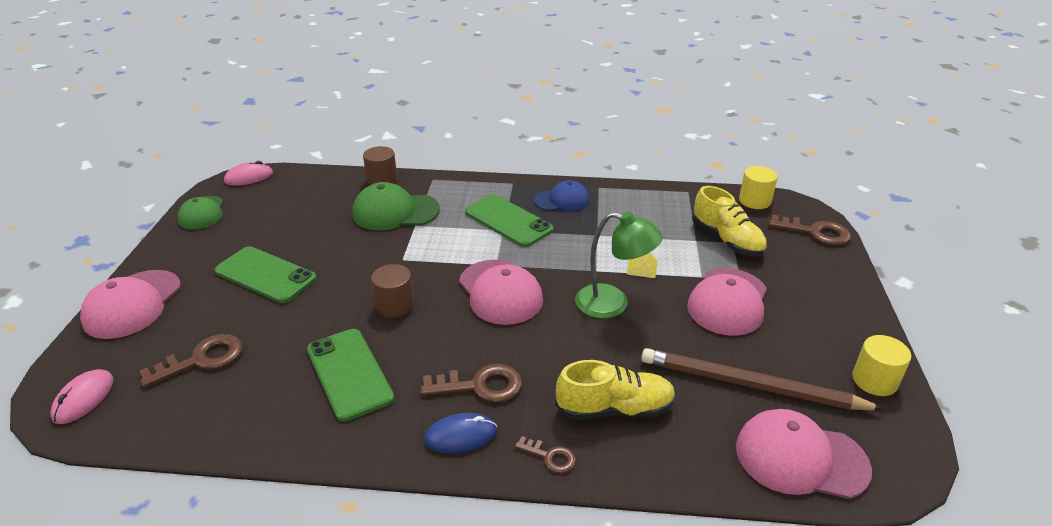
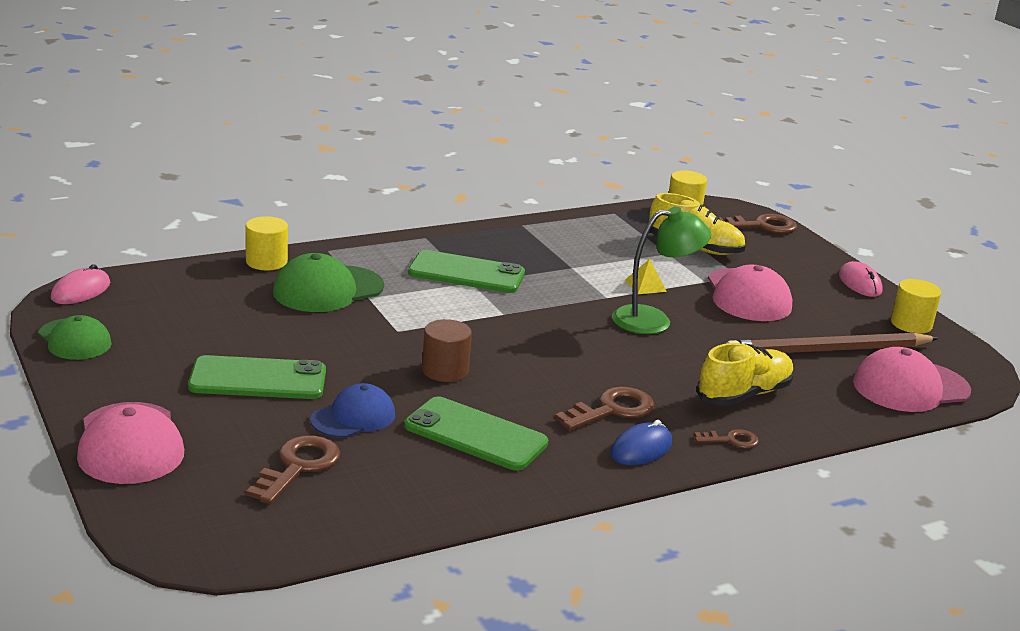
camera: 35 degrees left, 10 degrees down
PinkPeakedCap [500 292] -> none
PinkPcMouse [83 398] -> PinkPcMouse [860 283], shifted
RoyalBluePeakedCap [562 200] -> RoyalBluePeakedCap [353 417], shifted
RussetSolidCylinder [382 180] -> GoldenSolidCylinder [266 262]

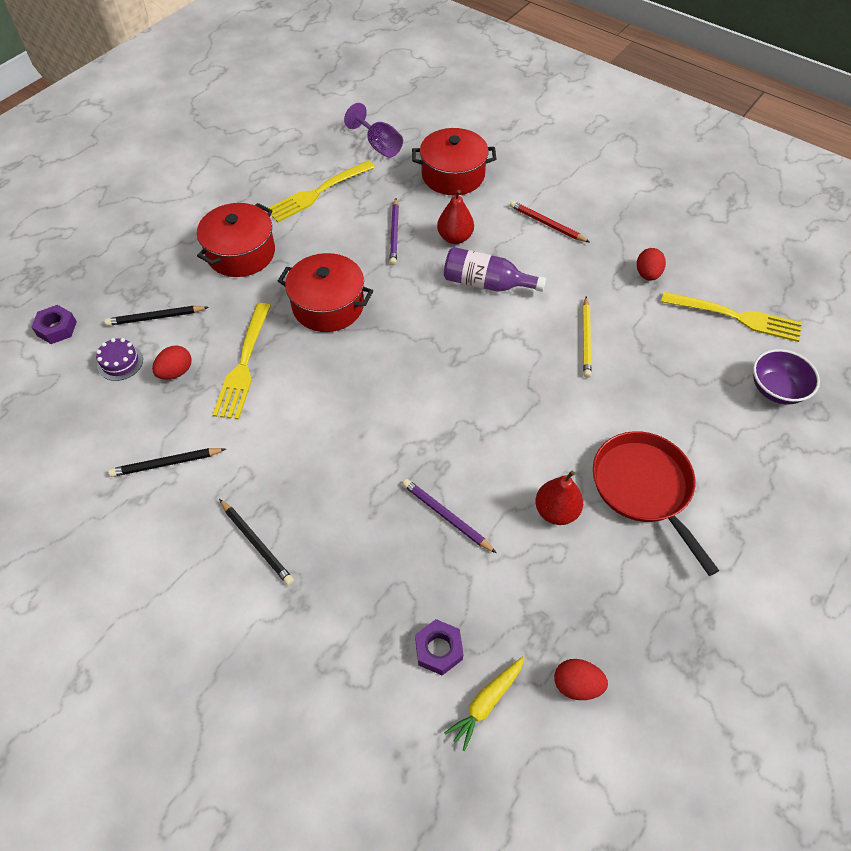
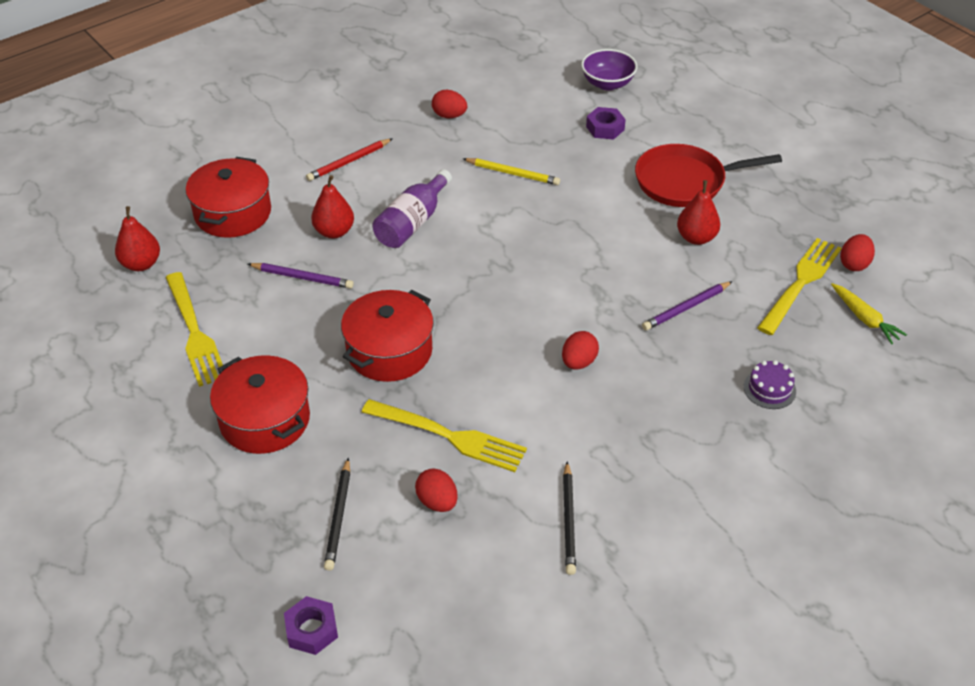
camera: 75 degrees left, 10 degrees down
BlackLeadPencil [257 543] -> none
none -> CrimsonEggShape [578 362]
VioletLayerCake [120 362] -> VioletLayerCake [769 389], shifted
VioletNut [438 649] -> VioletNut [605 128], shifted
GoldenTableFork [736 317] -> GoldenTableFork [800 283], shifted
VioletWineGlass [379 146] -> CrimsonPearFruit [141 264]

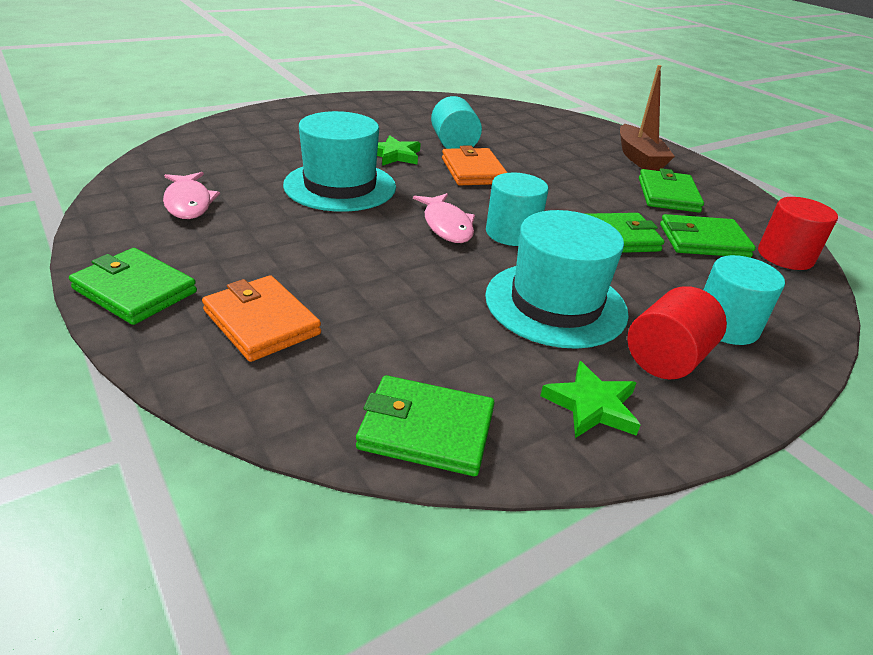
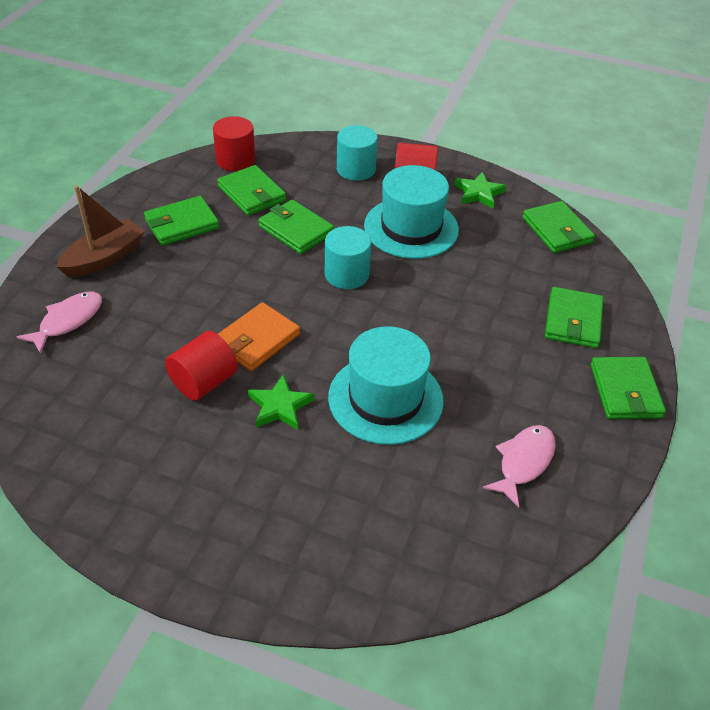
camera: 125 degrees left, 10 degrees up
PinkFishFigure [446 225] -> PinkFishFigure [68 321], shifted
BrightOrangeCardWallet [261 322] -> LeafGreenCardWallet [573 321]
TurquoiseSolidCylinder [454 144] -> CrimsonSolidCylinder [203 382]

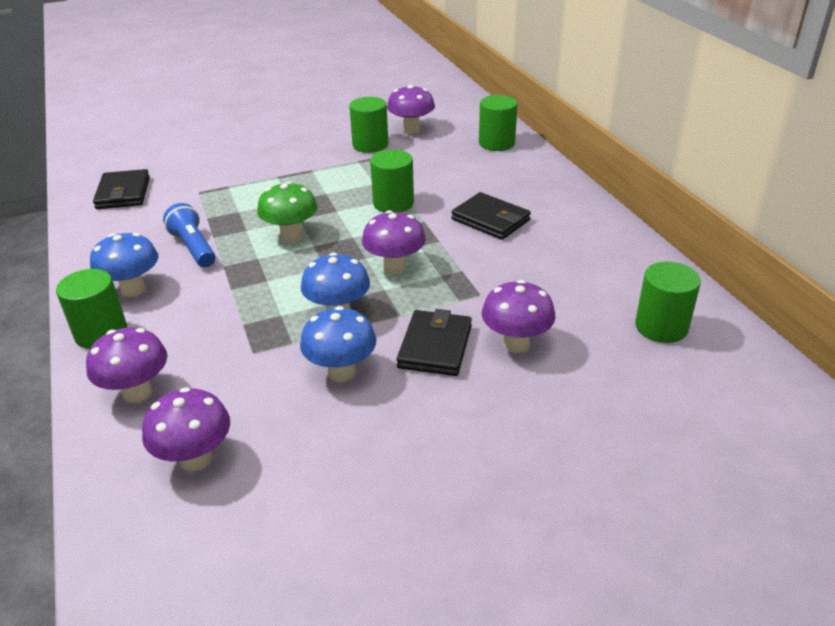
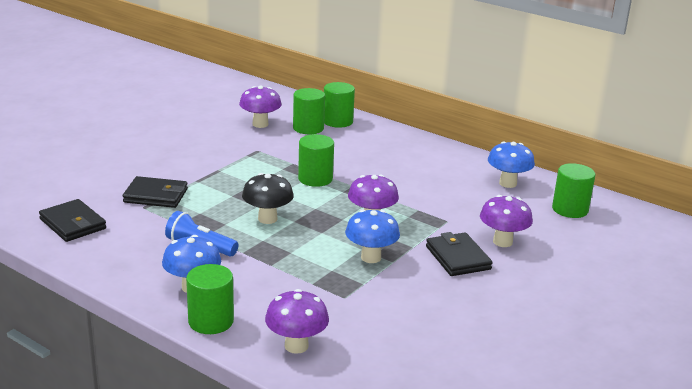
camera: 35 degrees left, 10 degrees down
VioletFungus [195 459] -> none
RoyalBlueFungus [341 372] -> RoyalBlueFungus [508 183], shifted
LeafGreenSolidCylinder [370 145] -> LeafGreenSolidCylinder [308 128], shifted
BlackCardWallet [490 220] -> BlackCardWallet [156 196], shifted
LeafGreenFungus [291 236] -> BlackFungus [267 219]

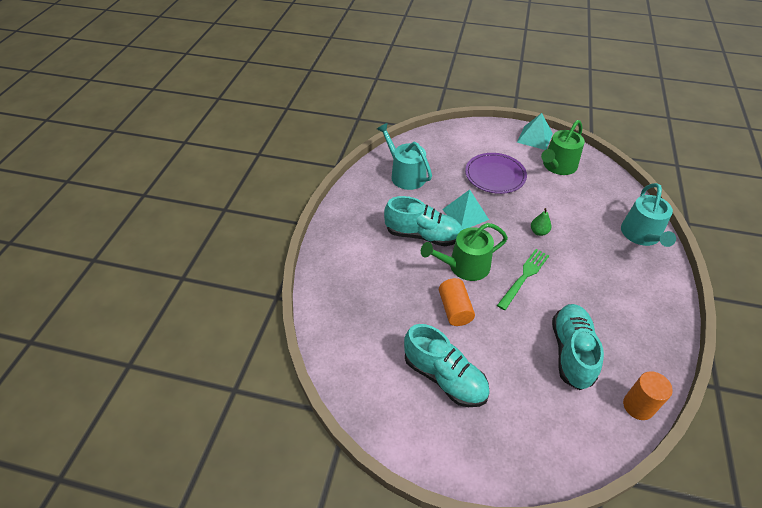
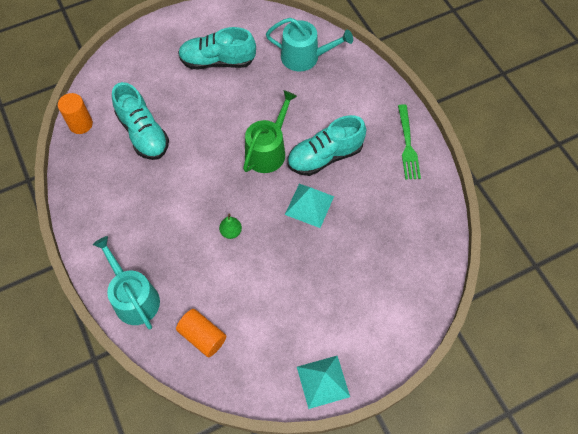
camera: 140 degrees right, 15 degrees up
VioletPlate [495 175] -> none
LeafGreenWateringCan [557 166] -> none
TurquoiseWateringCan [405 175] -> TurquoiseWateringCan [305 57], shifted
BrightOrangeSolidCylinder [454 309] -> BrightOrangeSolidCylinder [202 336], shifted
LeafGreenTableFork [524 276] -> LeafGreenTableFork [408 145], shifted

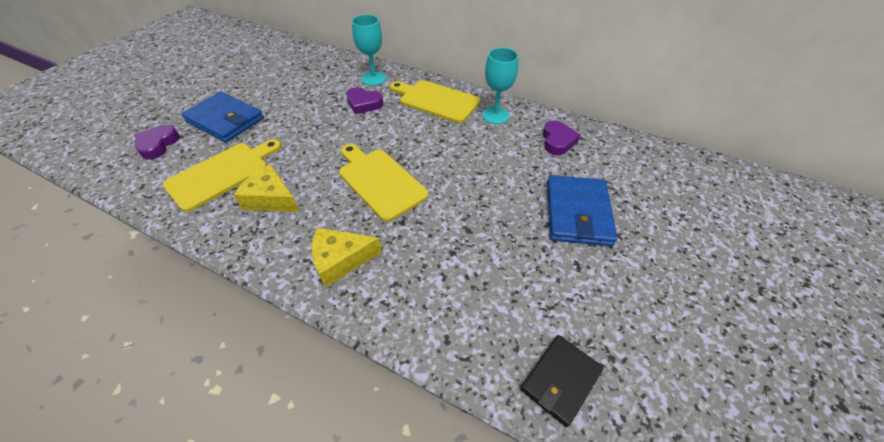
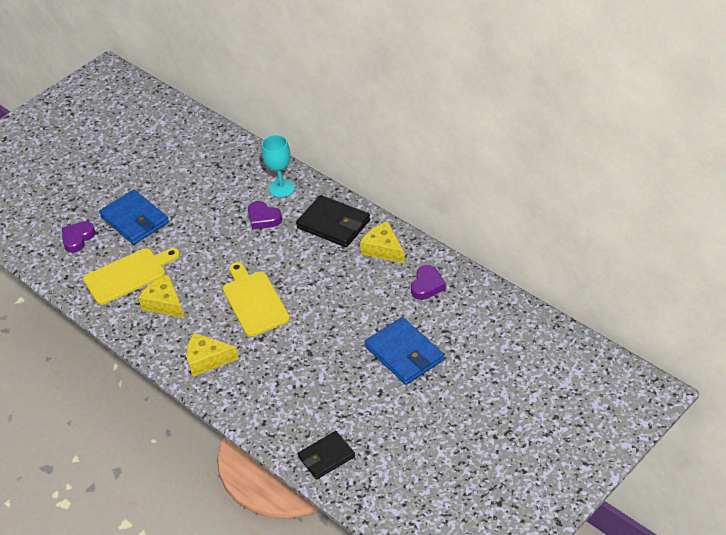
camera: 20 degrees right, 5 degrees down
GoldenCuttingBoard [436 100] -> BlackCardWallet [334 224]
TurquoiseWineGlass [495 115] -> GoldenCheeseWedge [383 249]
RoyalBlueCardWallet [577 213] -> RoyalBlueCardWallet [404 353], 60 degrees counterclockwise

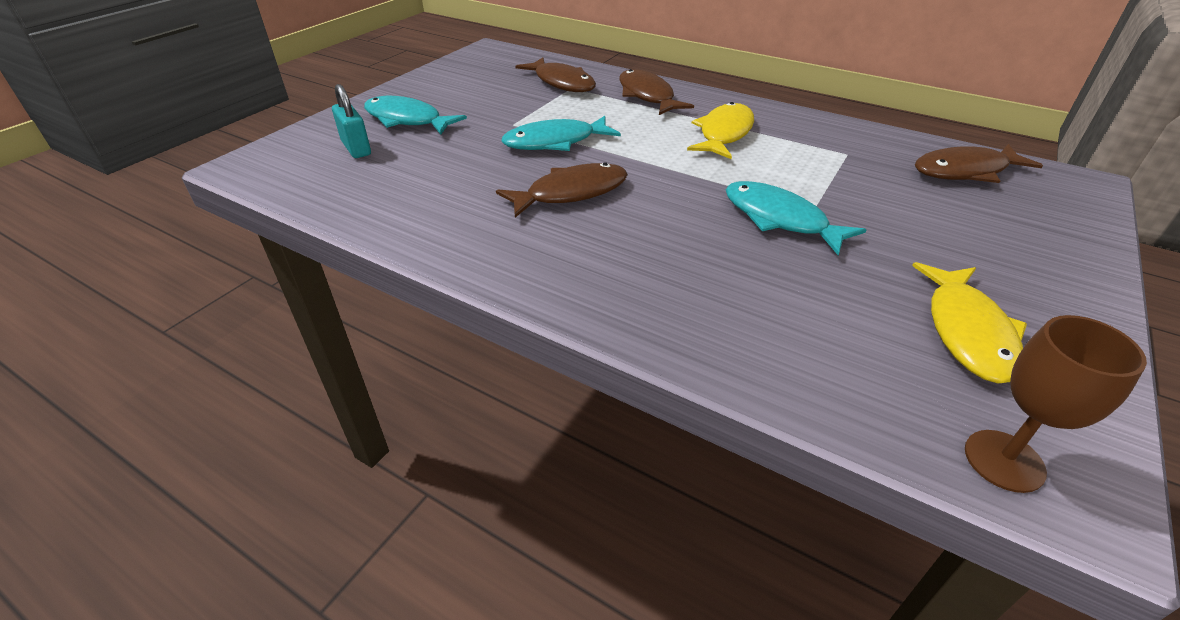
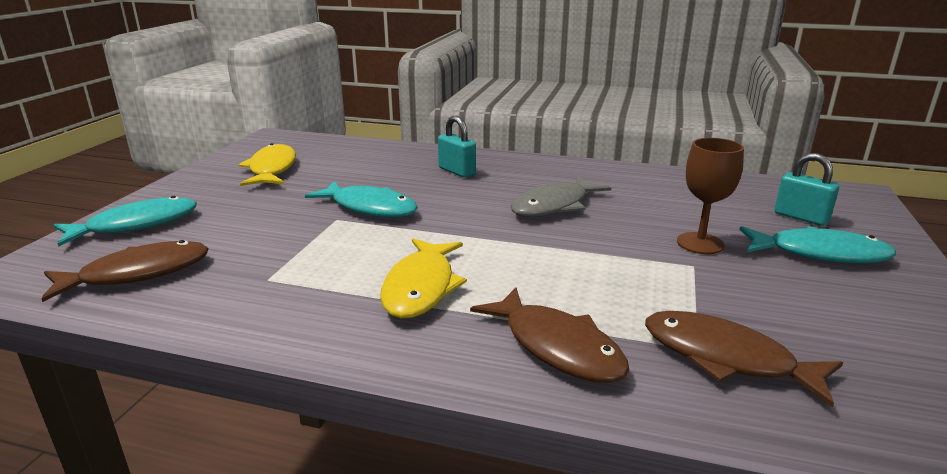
camera: 165 degrees right, 15 degrees down
none -> TurquoisePadlock [457 171]
TurquoiseFishFigure [555 142] -> TurquoiseFishFigure [136 225], shifted
RussetWineGlass [1004 460] -> RussetWineGlass [700 243], shifted
RussetFishFigure [571 193] -> AshGreyFishFigure [554 206]

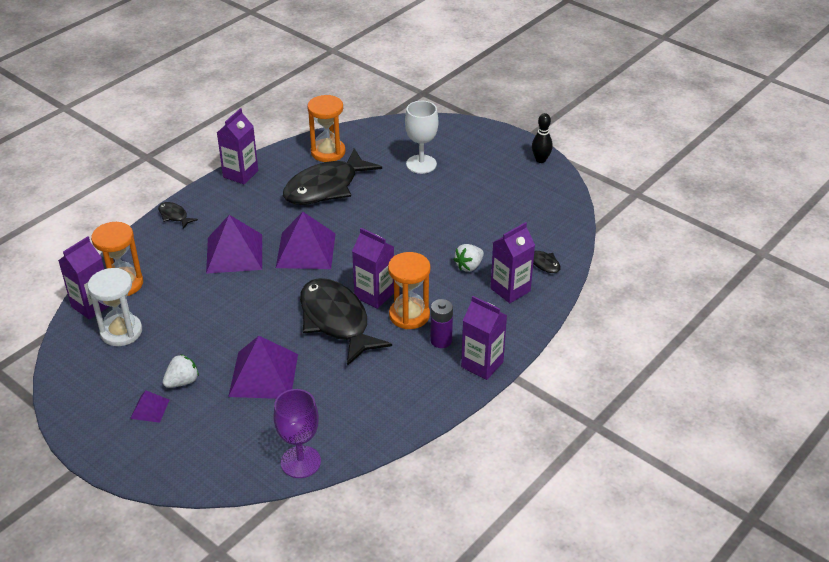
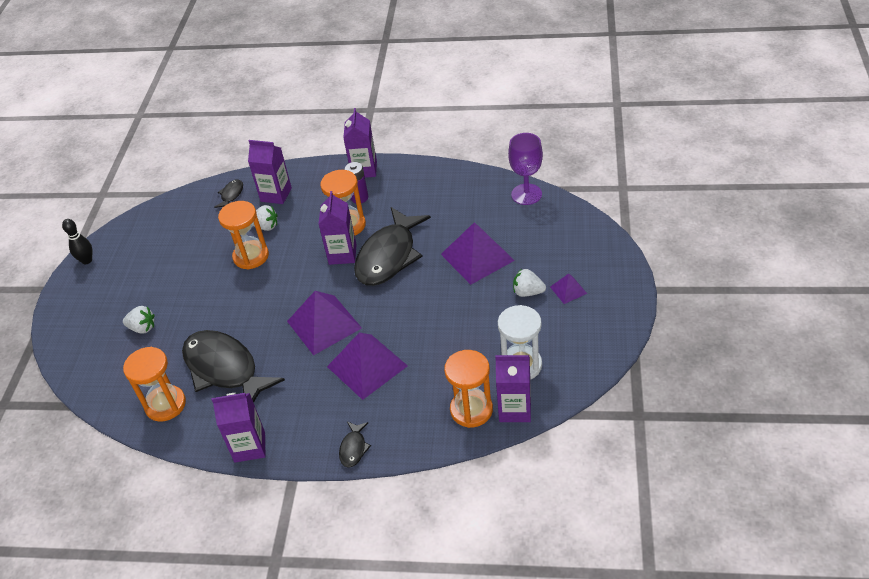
camera: 120 degrees left, 5 degrees up
none -> BrightOrangeSandglass [251 256]
PureWhiteWineGlass [421 164] -> PureWhiteStrawberry [142 328]
BlackFishFigure [326 187] -> BlackFishFigure [225 369], 150 degrees counterclockwise

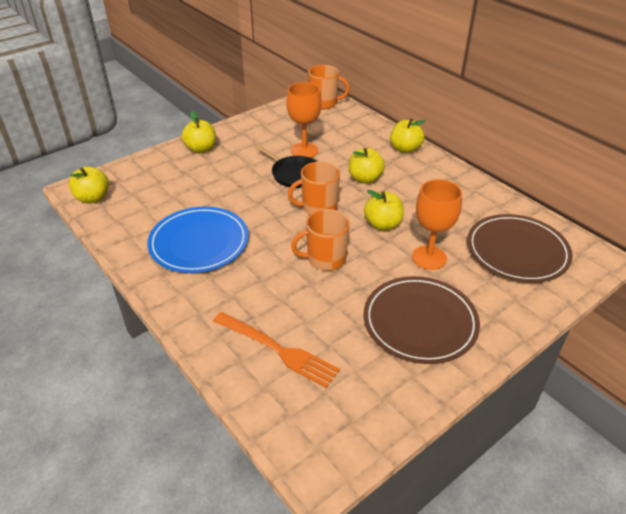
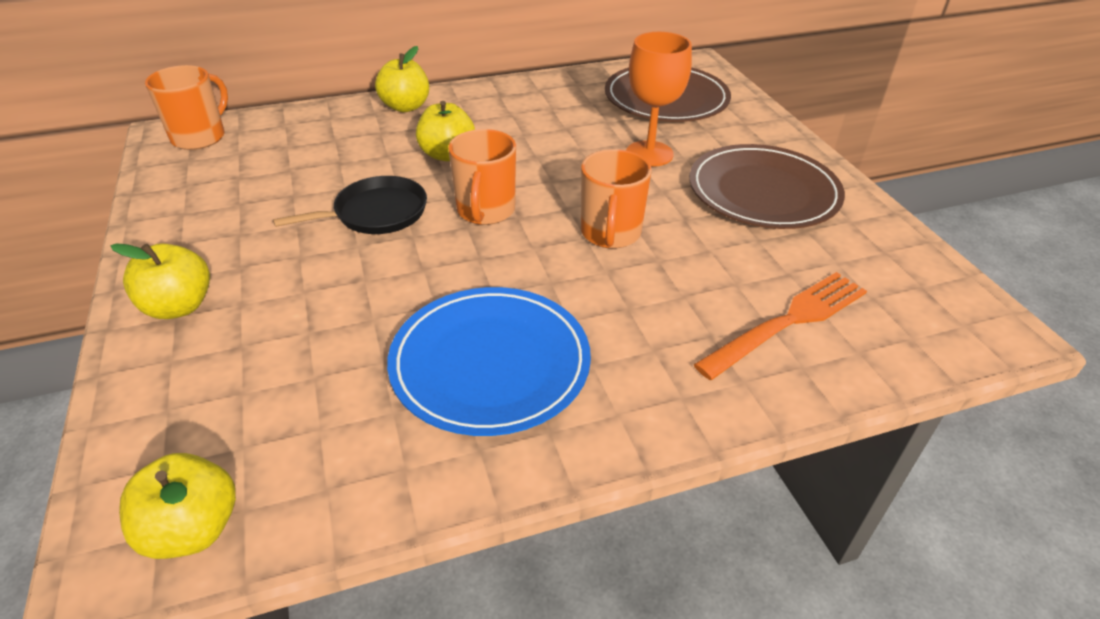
camera: 70 degrees left, 0 degrees up
BrightOrangeWineGlass [304 150] -> none
GoldenApple [383 224] -> none

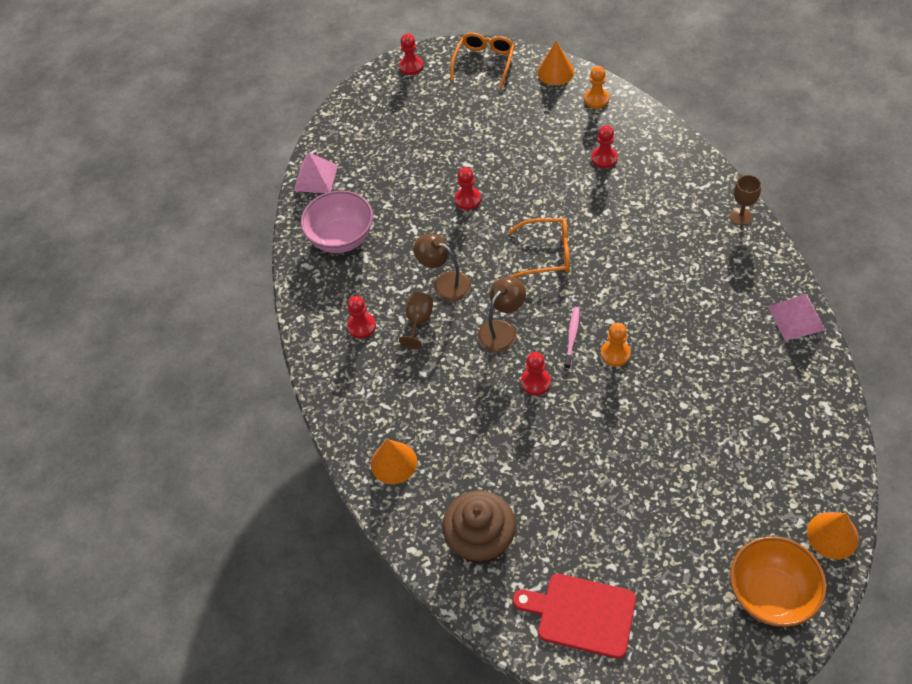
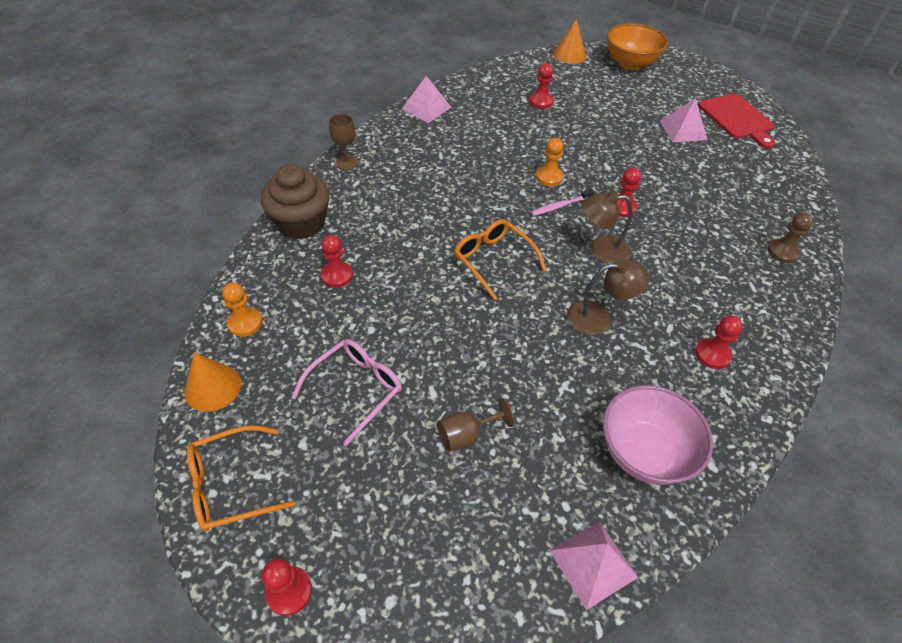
camera: 135 degrees left, 5 degrees down
none -> PinkEyeglasses [355 389]
none -> PinkPyramid [683 130]
RussetWineGlass [418 321] -> RussetWineGlass [466 435], shifted
RussetFairyCake [481 540] -> RussetFairyCake [301 223], shifted
CrimsonGamePawn [467 199] -> CrimsonGamePawn [541 101], shifted
BrightOrangeSolidCone [393 462] -> RussetGamePawn [782 252]
RussetDeskLamp [445 283] -> RussetDeskLamp [598 317], 90 degrees counterclockwise

